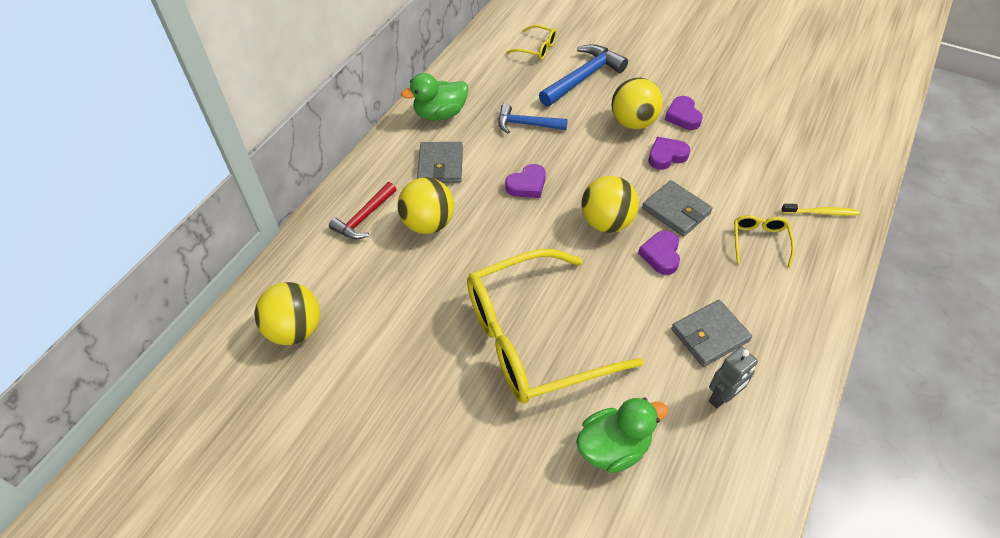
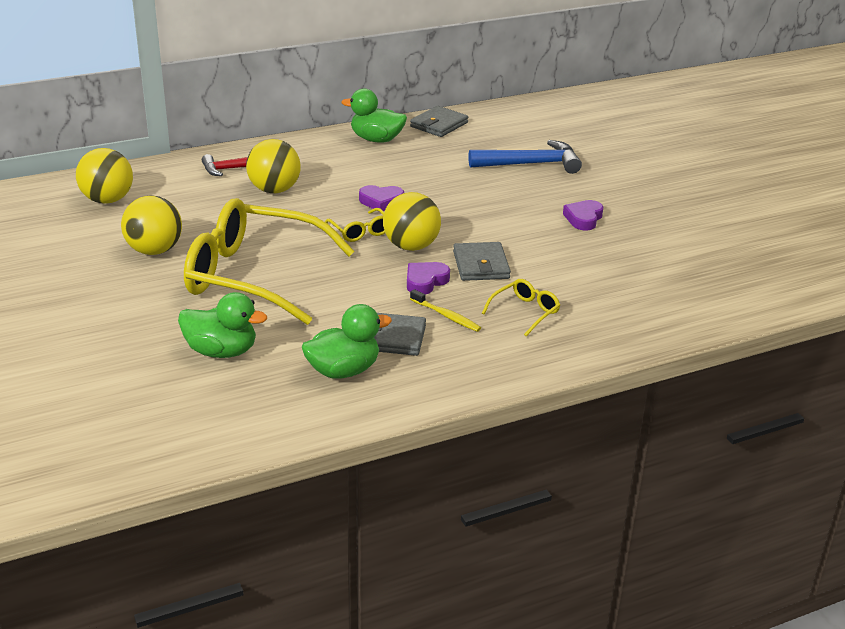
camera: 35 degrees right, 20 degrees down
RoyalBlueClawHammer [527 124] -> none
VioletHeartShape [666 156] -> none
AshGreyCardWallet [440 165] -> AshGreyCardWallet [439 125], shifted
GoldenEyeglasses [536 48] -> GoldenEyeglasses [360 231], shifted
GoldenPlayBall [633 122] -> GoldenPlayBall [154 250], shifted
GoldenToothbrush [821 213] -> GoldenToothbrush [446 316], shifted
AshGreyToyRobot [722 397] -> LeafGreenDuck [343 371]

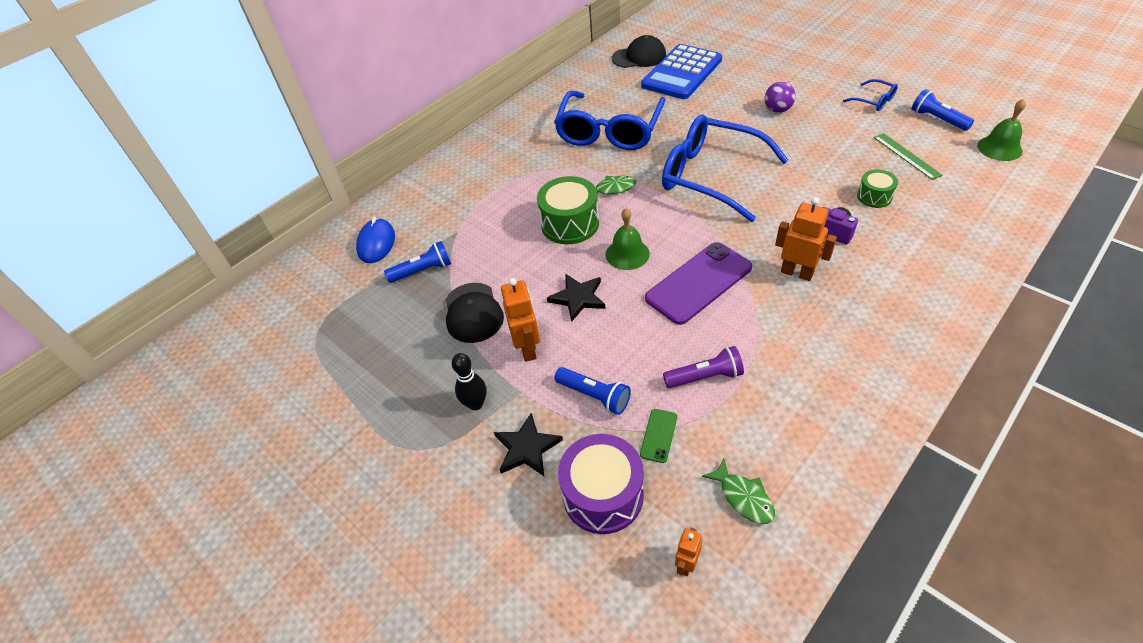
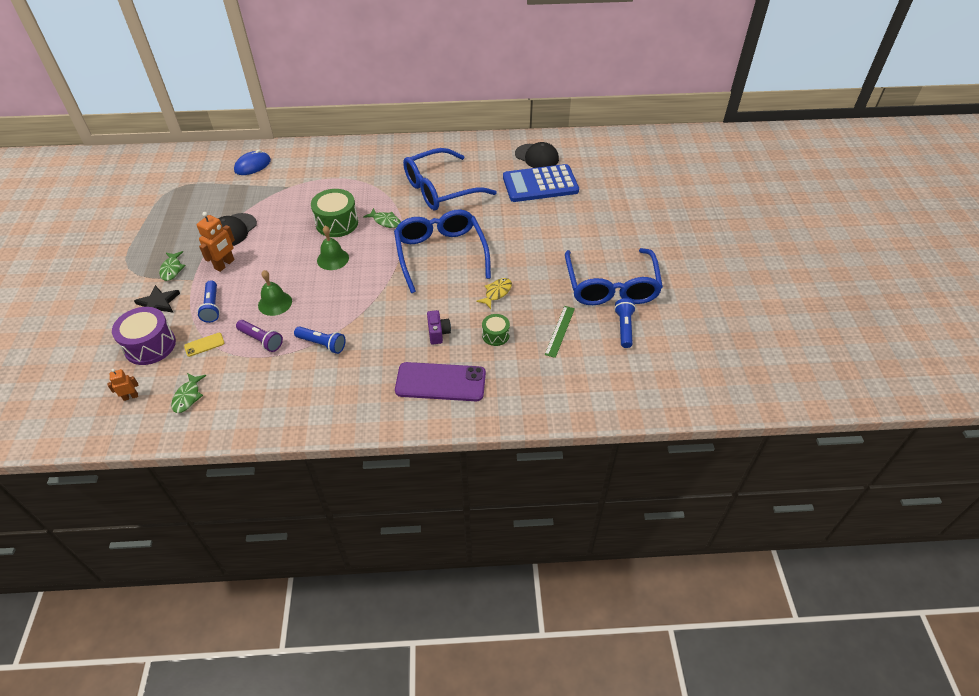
camera: 40 degrees right, 0 degrees up
BlackFivePointedStar [578 298] -> none
VioletPlayBall [777 110] -> none
BrightOrangeToyRobot [797 273] -> none
none -> GoldenFishFigure [496 293]
RoyalBlueTorch [423 271] -> RoyalBlueTorch [322 344], shifted
VioletSmartphone [699 283] -> VioletSmartphone [440 382], shifted
LeafGreenBell [999 148] -> LeafGreenBell [275 303], shifted
BlackBowlingPin [475 404] -> LeafGreenFishFigure [172 269]
LeafGreenSmartphone [658 435] -> GoldenSmartphone [204 344]
RoyalBlueEyeglasses [874 101] -> RoyalBlueEyeglasses [611 287], x2.37

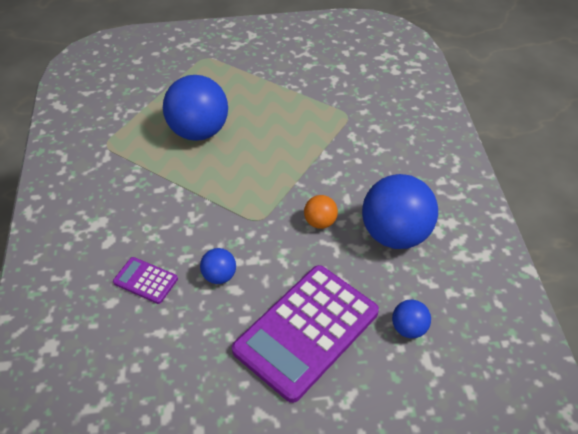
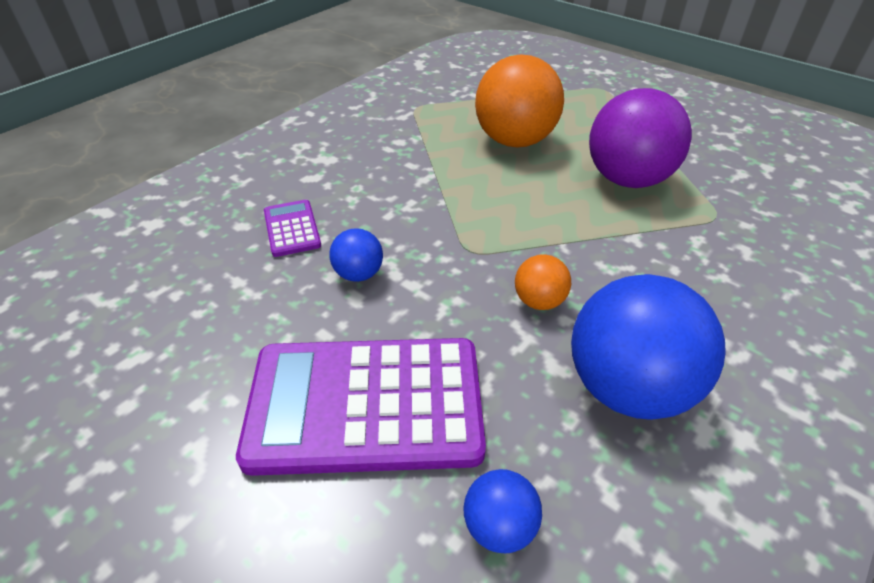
camera: 45 degrees right, 5 degrees down
none -> VioletPlayBall [627 179]
RoyalBluePlayBall [199 131] -> BrightOrangePlayBall [514 141]

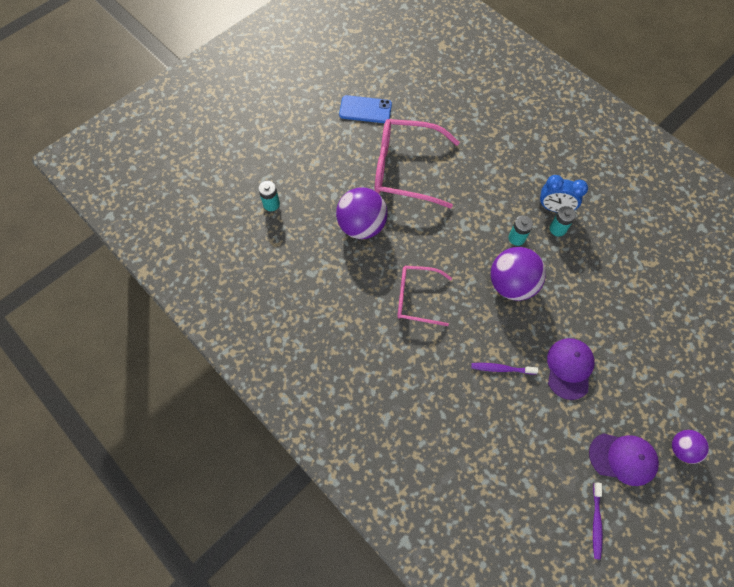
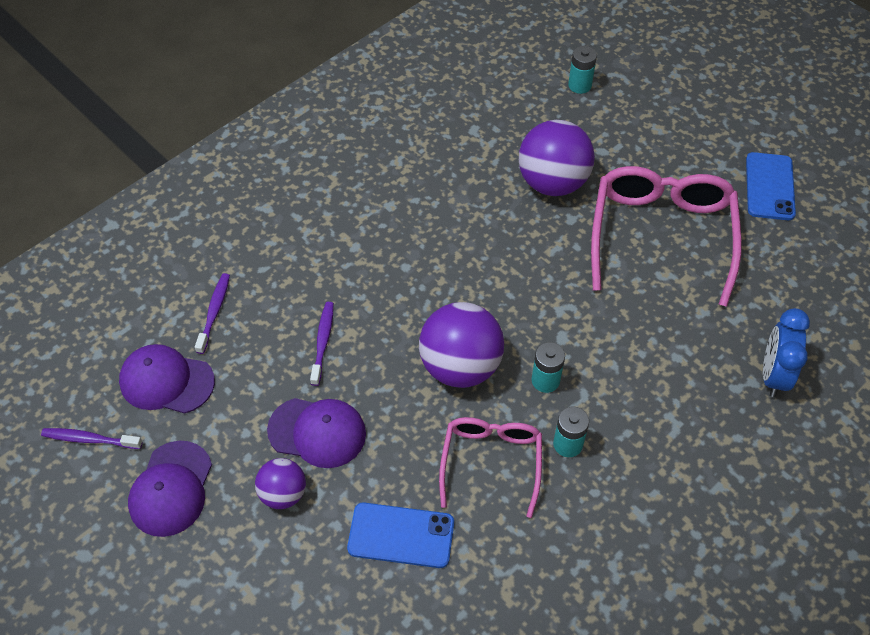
camera: 90 degrees right, 10 degrees down
none -> VioletPeakedCap [166 381]
none -> VioletToothbrush [214 312]
none -> RoyalBlueSmartphone [401 535]
PinkEyeglasses [417 298] -> PinkEyeglasses [491 462], shifted
RoyalBlueBedsideClock [554 208] -> RoyalBlueBedsideClock [773 375], shifted
VioletPlayBall [682 449] -> VioletPlayBall [283 493], shifted

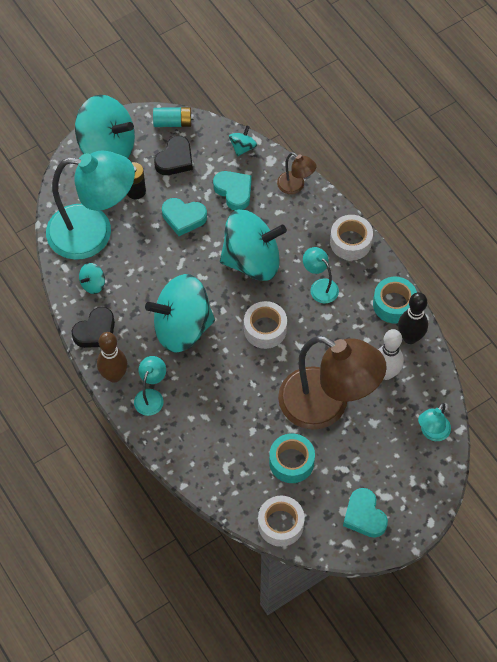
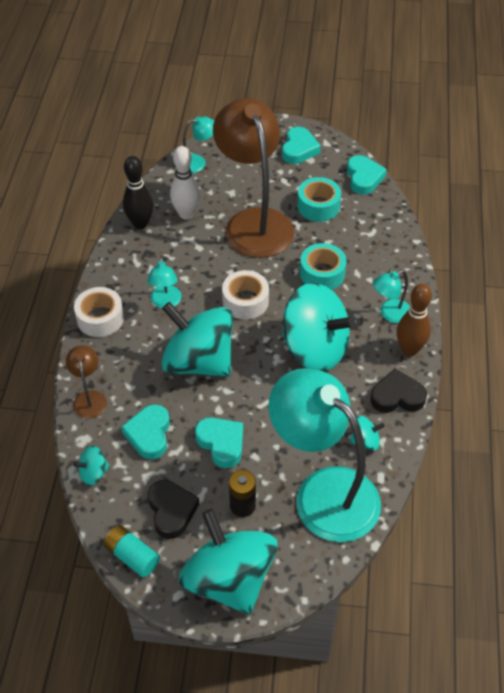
camera: 140 degrees left, 10 degrees down
TurquoiseStickyTape [394 304] -> TurquoiseStickyTape [322 273], shifted
PureWhiteStickyTape [280 524] -> TurquoiseHeartShape [363 178]
BlackHeartShape [175 159] -> BlackHeartShape [171 511], 90 degrees clockwise

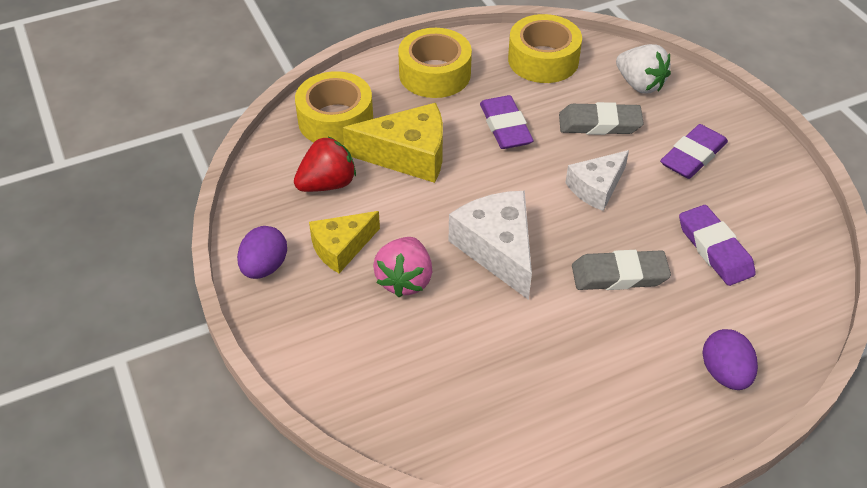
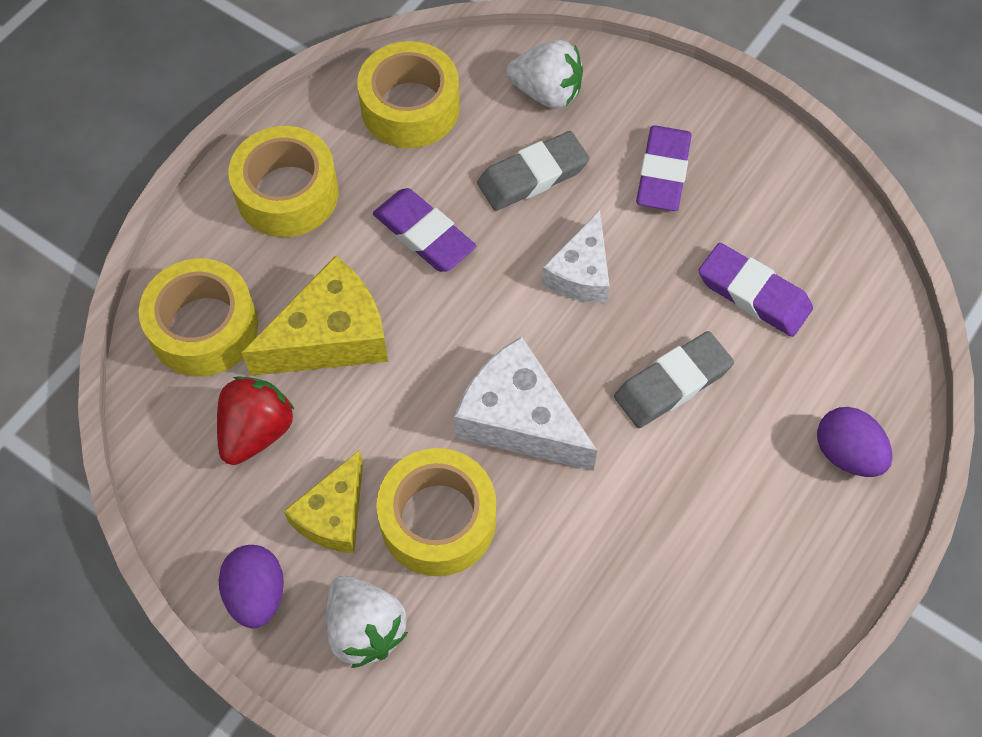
camera: 30 degrees left, 15 degrees up
none -> PureWhiteStrawberry [365 628]
PinkStrawberry [405 280] -> GoldenStickyTape [438 520]

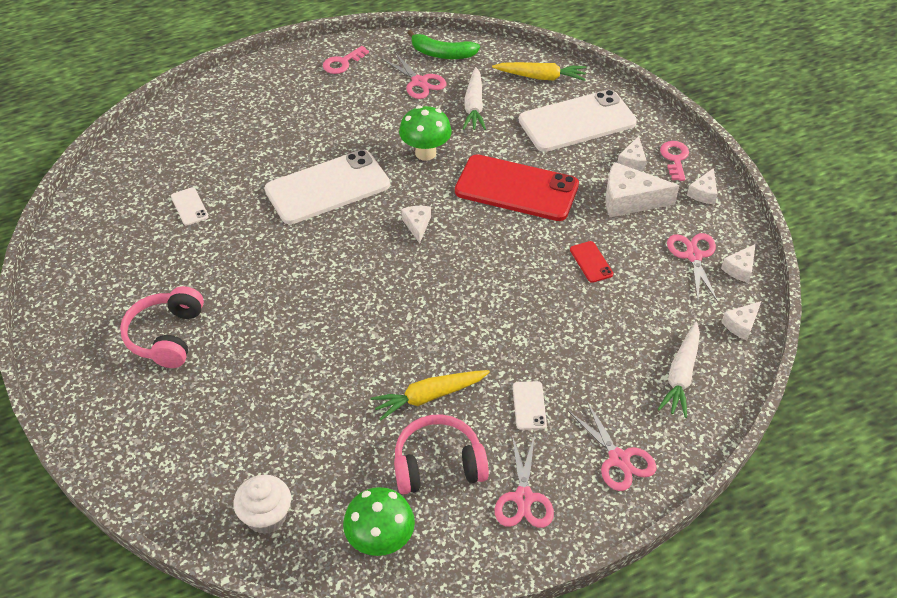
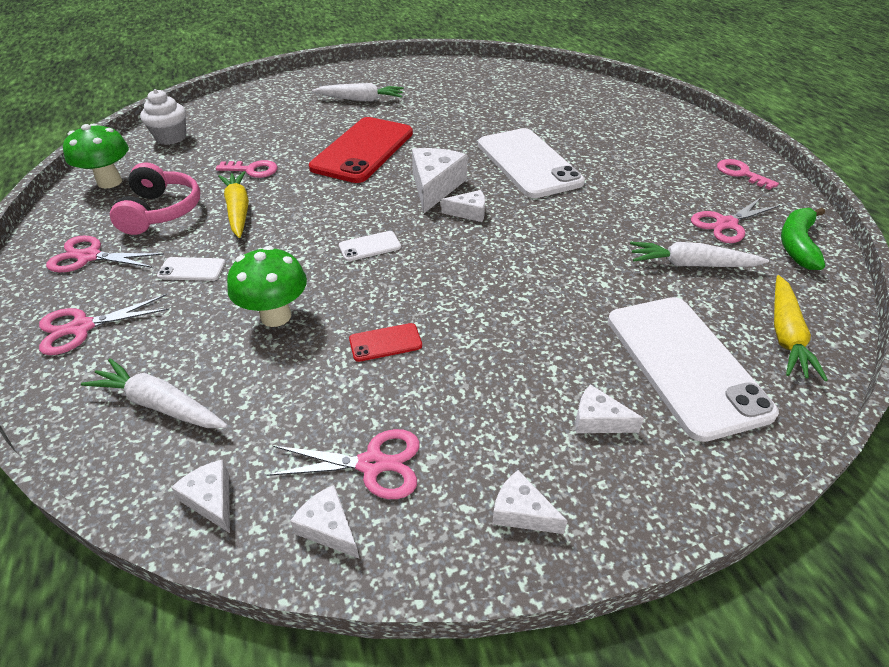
camera: 95 degrees right, 5 degrees down
PureWhiteSmartphone [189 206] -> PureWhiteSmartphone [369 246], shifted
LeafGreenFungus [425 153] -> LeafGreenFungus [276 316], shifted
CrimsonSmartphone [516 188] -> CrimsonSmartphone [363 150], shifted
PureWhiteCheeseWedge [629 200] -> PureWhiteCheeseWedge [435 187], shifted
PinkKey [675 158] -> PinkKey [252 170], shifted
PinkHeadphones [167 336] -> PureWhiteToyCarrot [360 100]

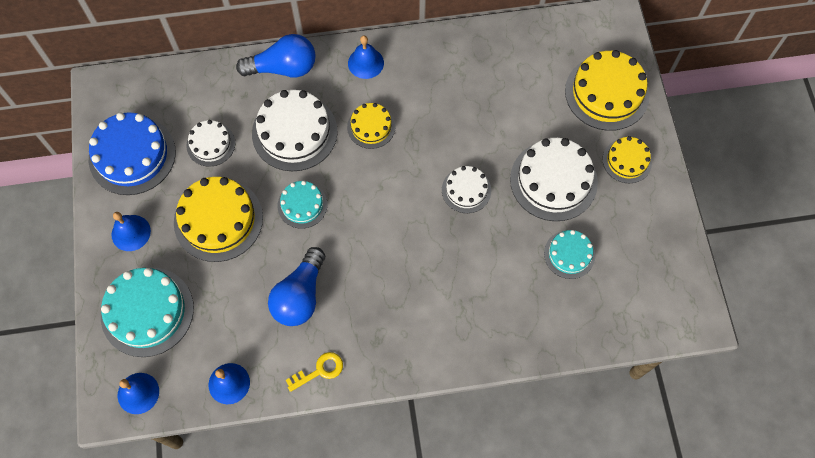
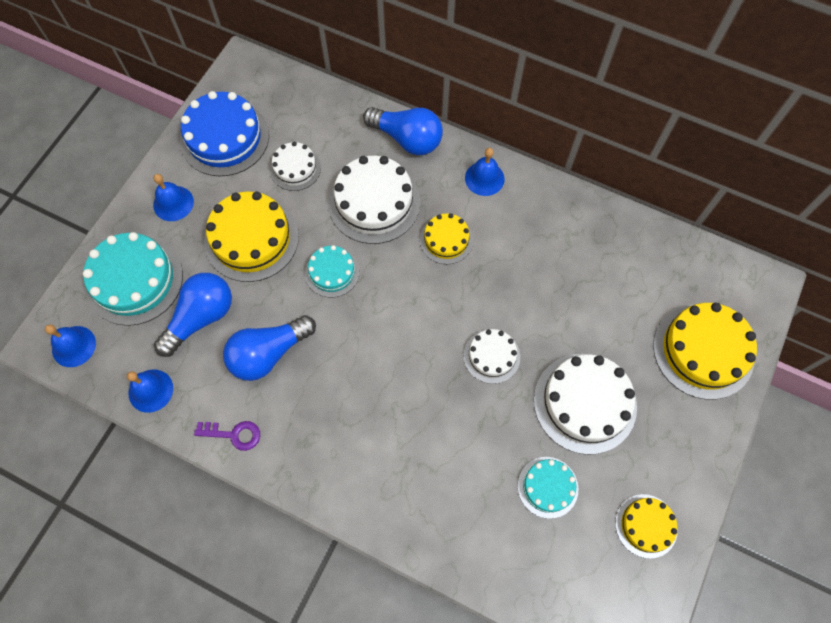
camera: 35 degrees right, 0 degrees up
none -> RoyalBlueBulb [201 318]
GoldenLayerCake [627 161] -> GoldenLayerCake [646 526], shifted
GoldenKey [319 370] -> VioletKey [234 434]

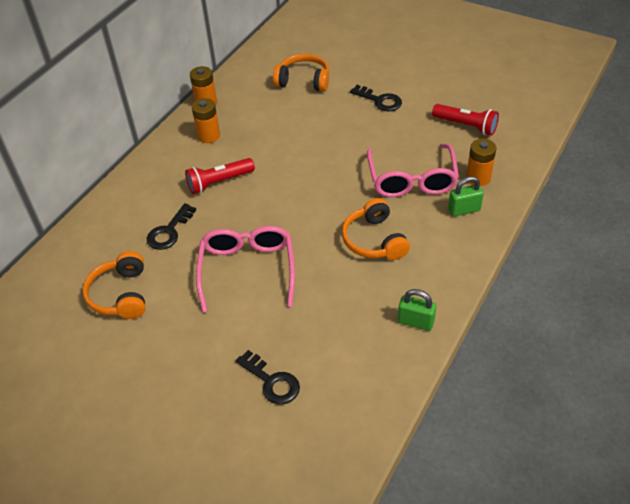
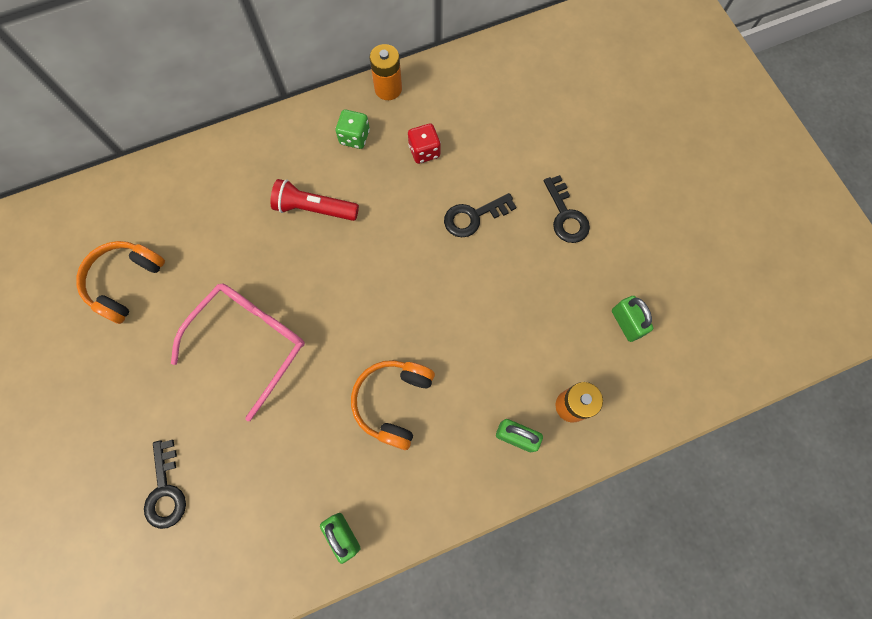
camera: 35 degrees right, 25 degrees up
BrightOrangeHeadphones [303 81] -> none
PinkEyeglasses [412 180] -> none
none -> CrimsonGameDie [424 151]
BlackKey [169 231] -> BlackKey [473 217], shifted
BrightOrangePowerCell [209 136] -> LeafGreenGameDie [354 137]
CrimsonTorch [466 126] -> LeafGreenPadlock [626 323]

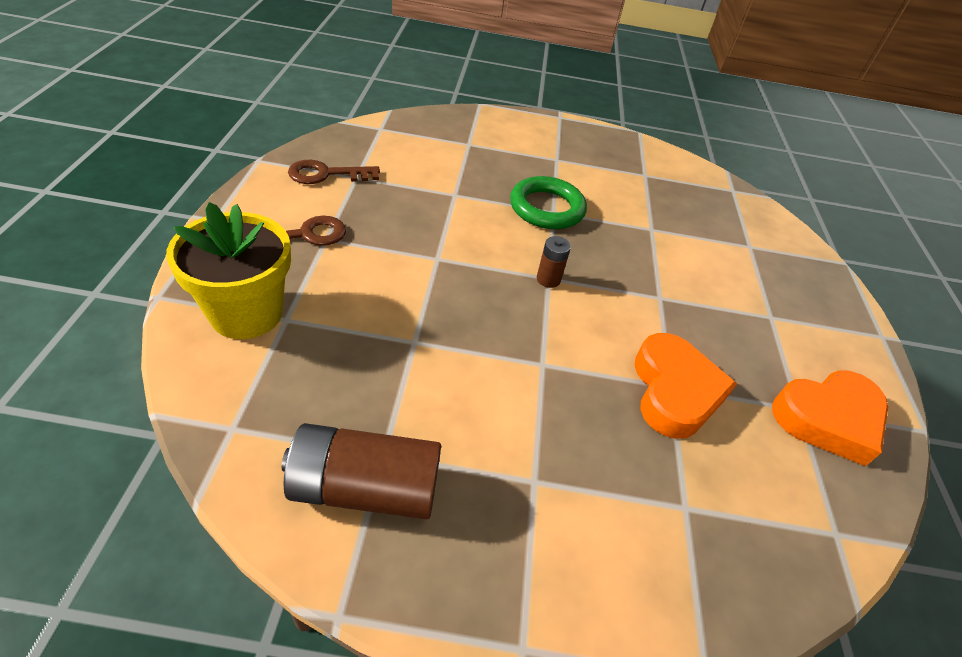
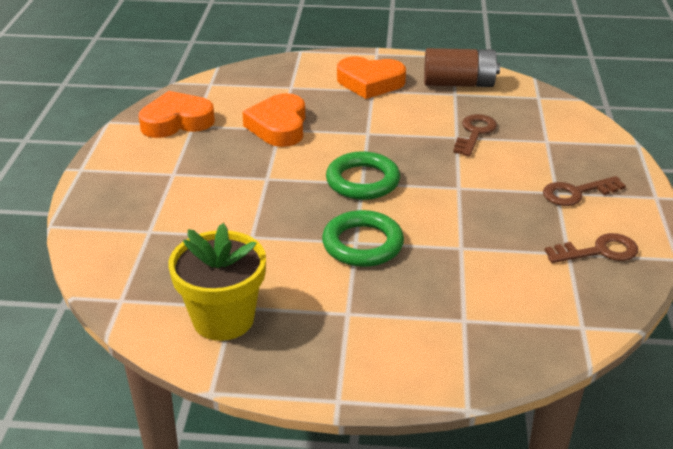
camera: 175 degrees left, 10 degrees down
none -> BrightOrangeHeartShape [370 83]
none -> RussetKey [474 133]
GoldenFlowerPot [246 313] -> GoldenFlowerPot [223 319], shifted
RussetPowerCell [548 279] -> LeafGreenRing [362 181]

